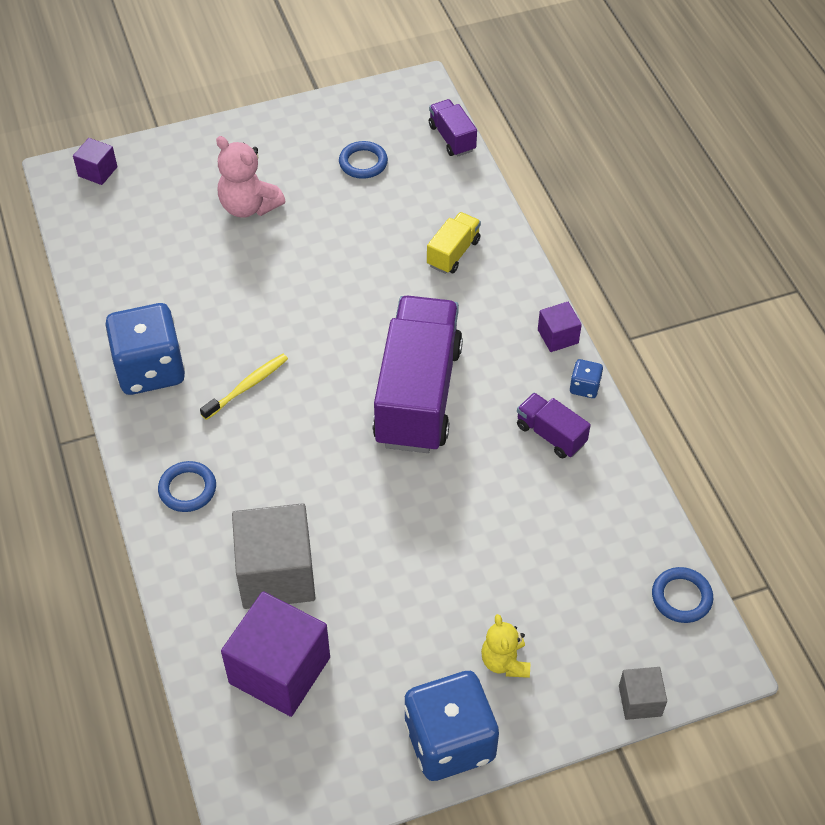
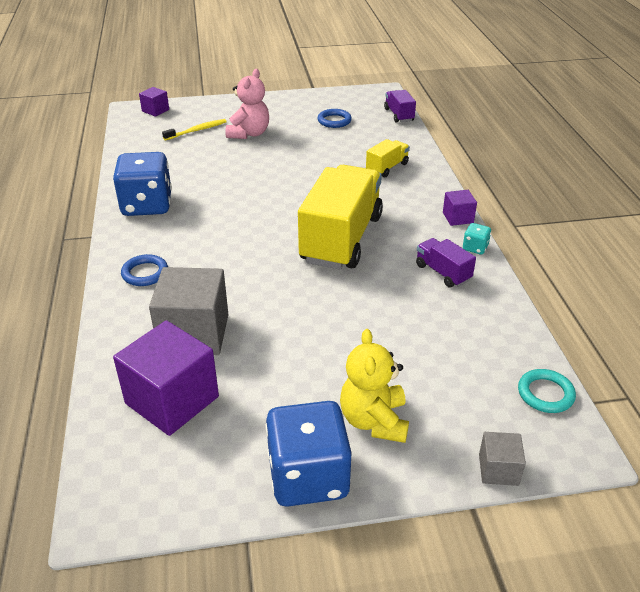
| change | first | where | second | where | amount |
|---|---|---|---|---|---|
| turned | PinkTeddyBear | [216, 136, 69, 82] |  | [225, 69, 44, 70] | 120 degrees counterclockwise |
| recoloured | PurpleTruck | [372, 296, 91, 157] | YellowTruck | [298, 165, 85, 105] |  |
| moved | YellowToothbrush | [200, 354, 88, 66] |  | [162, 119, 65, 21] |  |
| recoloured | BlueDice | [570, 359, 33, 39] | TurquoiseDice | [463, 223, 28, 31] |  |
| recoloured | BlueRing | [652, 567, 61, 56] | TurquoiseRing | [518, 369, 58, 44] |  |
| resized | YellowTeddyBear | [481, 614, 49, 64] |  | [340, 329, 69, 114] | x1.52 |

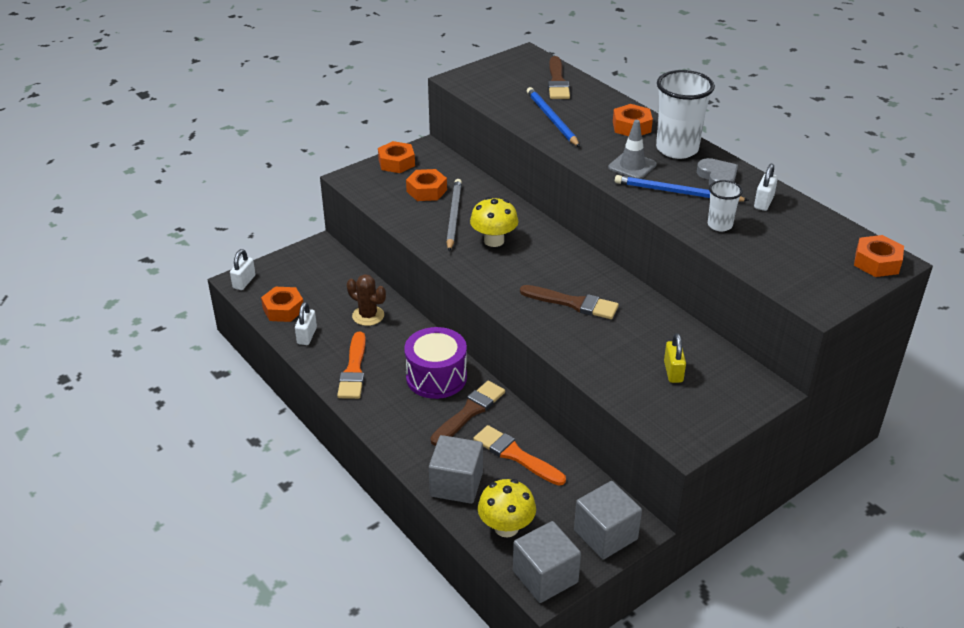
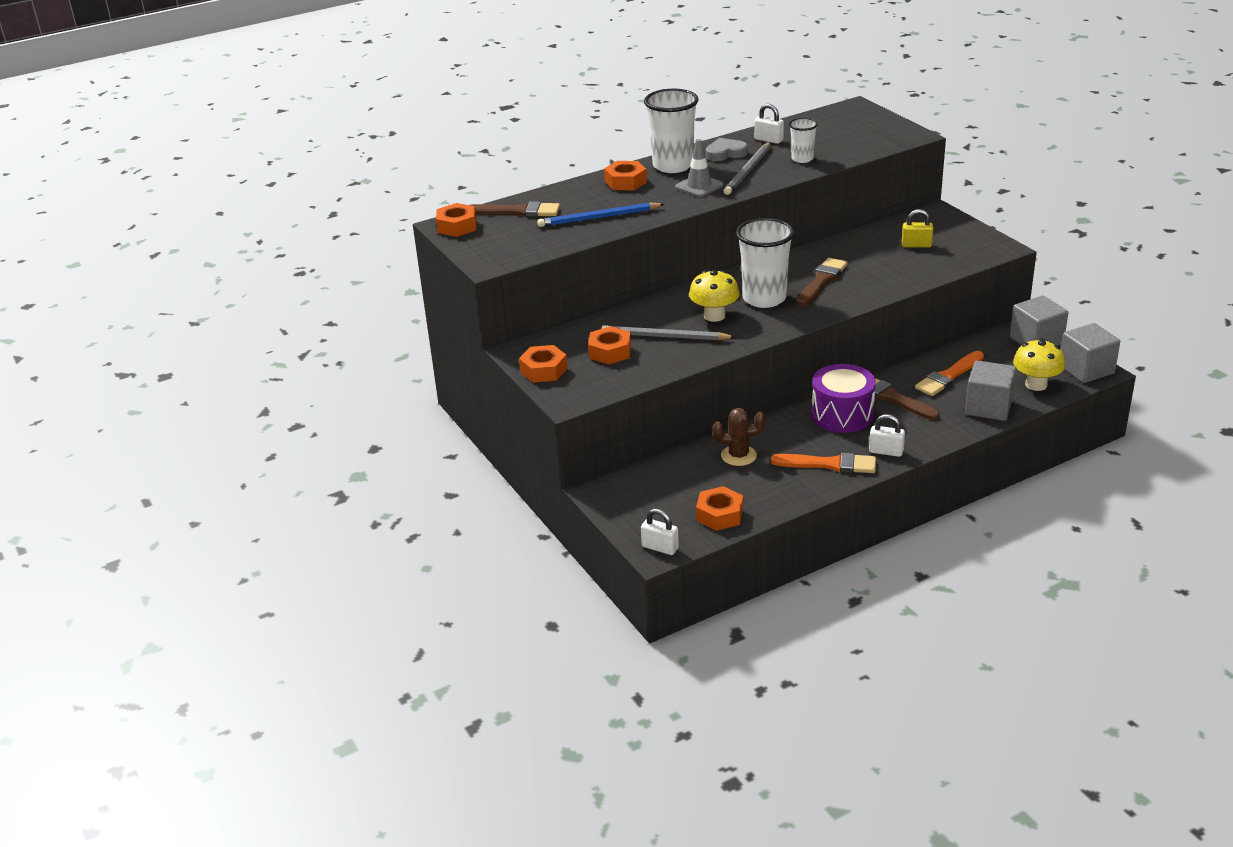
| change | first | where | second | where | amount |
|---|---|---|---|---|---|
| recoloured | BluePencil | [615, 175, 134, 27] | GreyPencil | [723, 142, 48, 53] |  |
| moved | OrangeNut | [854, 235, 50, 42] |  | [436, 203, 41, 34] |  |
| turned | BrownCactus | [347, 274, 39, 52] |  | [712, 408, 53, 58] | 45 degrees clockwise |
| moved | WhitePadlock | [295, 302, 22, 43] |  | [869, 414, 36, 43] |  |
| added |  |  | WhiteCup | [736, 218, 59, 90] |  |

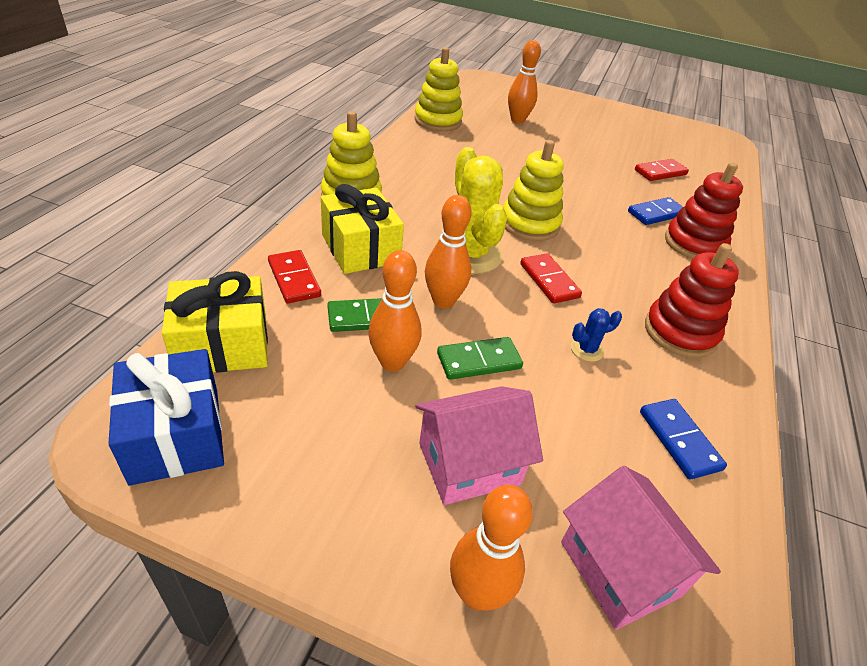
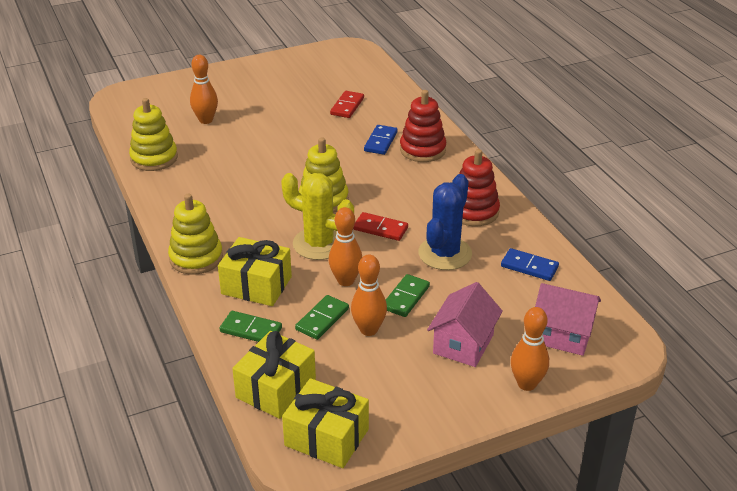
| change | first | where | second | where | amount |
|---|---|---|---|---|---|
| recoloured | RedDomino | [268, 250, 53, 54] | GreenDomino | [220, 311, 62, 31] |  |
| resized | BlueCactus | [571, 308, 51, 54] |  | [418, 174, 54, 96] | x2.32 |
| recoloured | BlueGift | [108, 349, 116, 137] | YellowGift | [282, 378, 87, 90] |  |

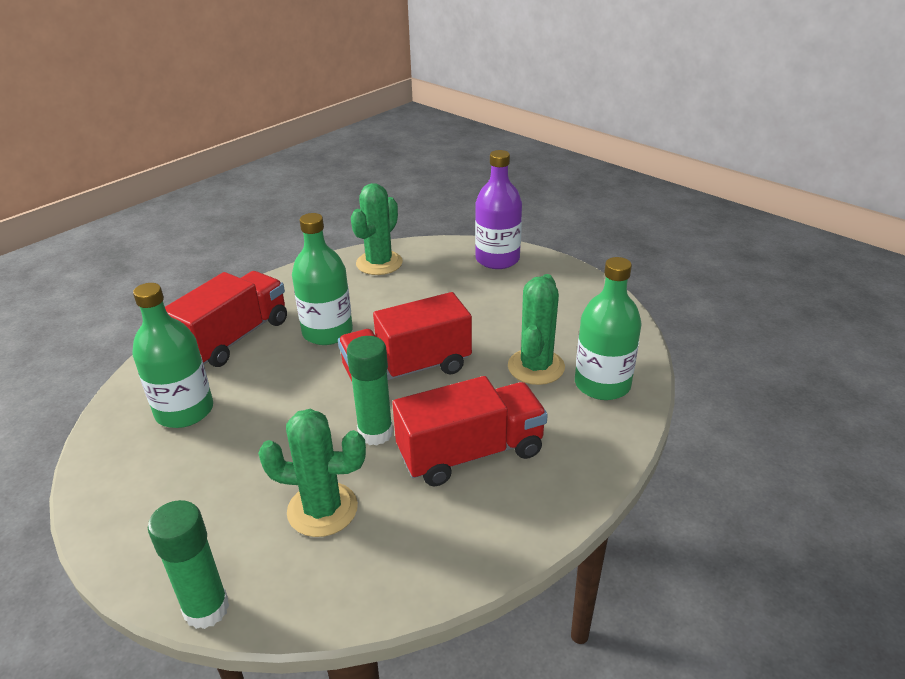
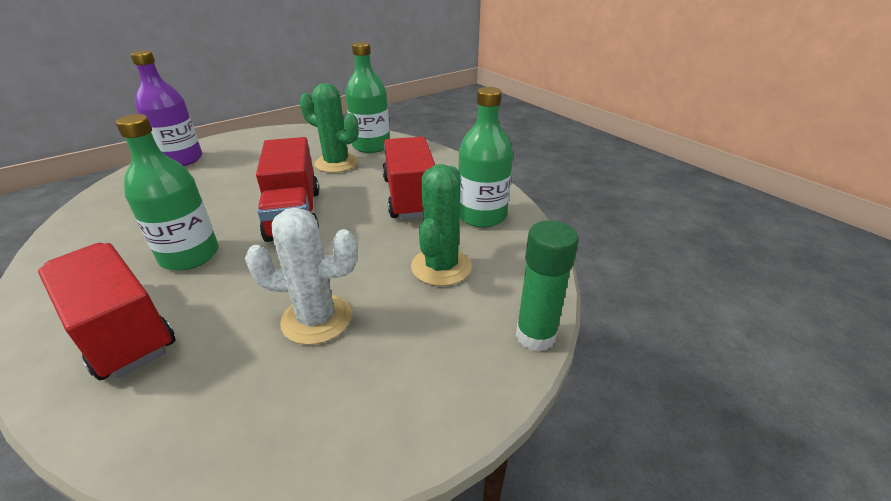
| change | first | where | second | where | amount |
|---|---|---|---|---|---|
| removed | GreenCactus | [351, 183, 52, 92] |  |  |  |
| moved | GreenBottle | [133, 283, 80, 145] |  | [458, 87, 55, 141] |  |
| removed | GreenGlueStick | [347, 336, 46, 110] |  |  |  |
| added |  |  | WhiteCactus | [245, 208, 113, 137] |  |

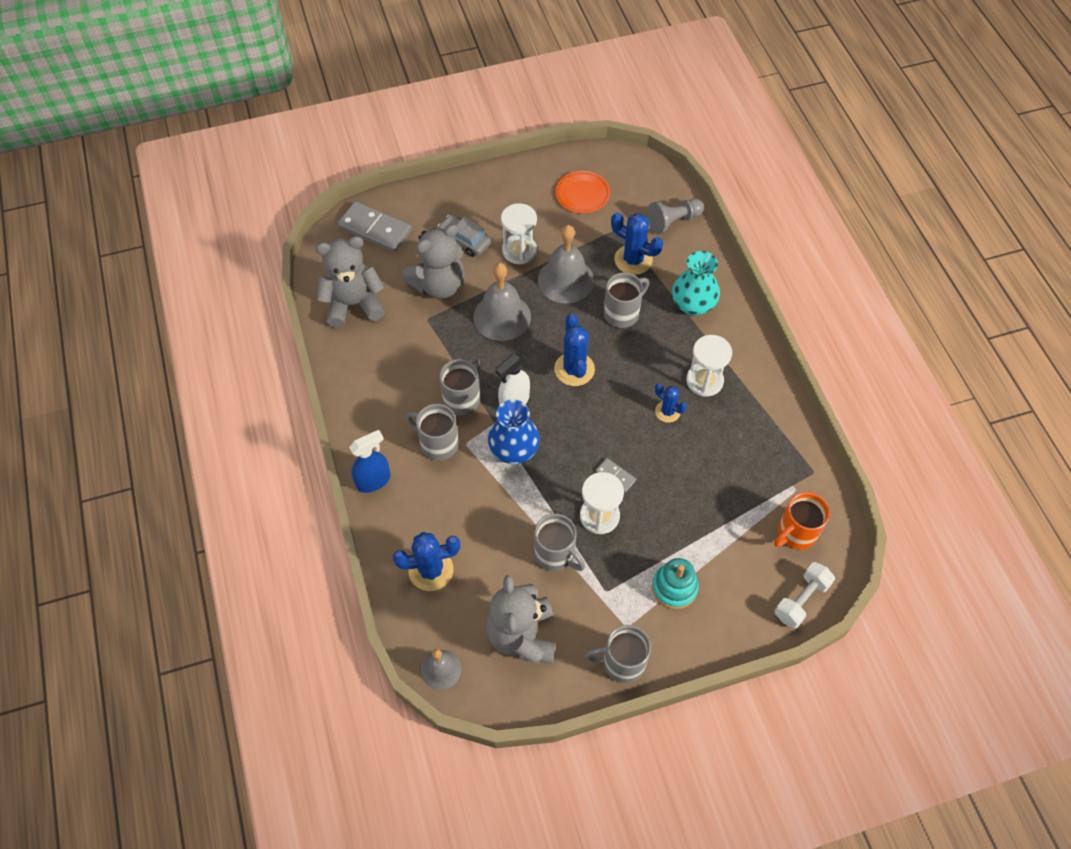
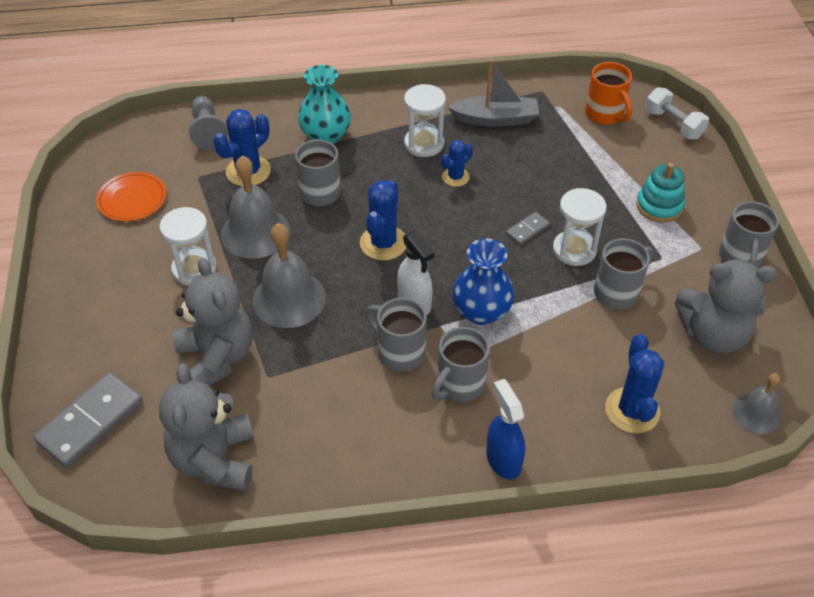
| change | first | where | second | where | amount |
|---|---|---|---|---|---|
| removed | GreyCar | [438, 215, 54, 42] |  |  |  |
| turned | BlueCactus | [554, 314, 41, 72] |  | [360, 180, 47, 81] | 75 degrees counterclockwise |
| added |  |  | GreyBoat | [448, 59, 91, 68] |  |

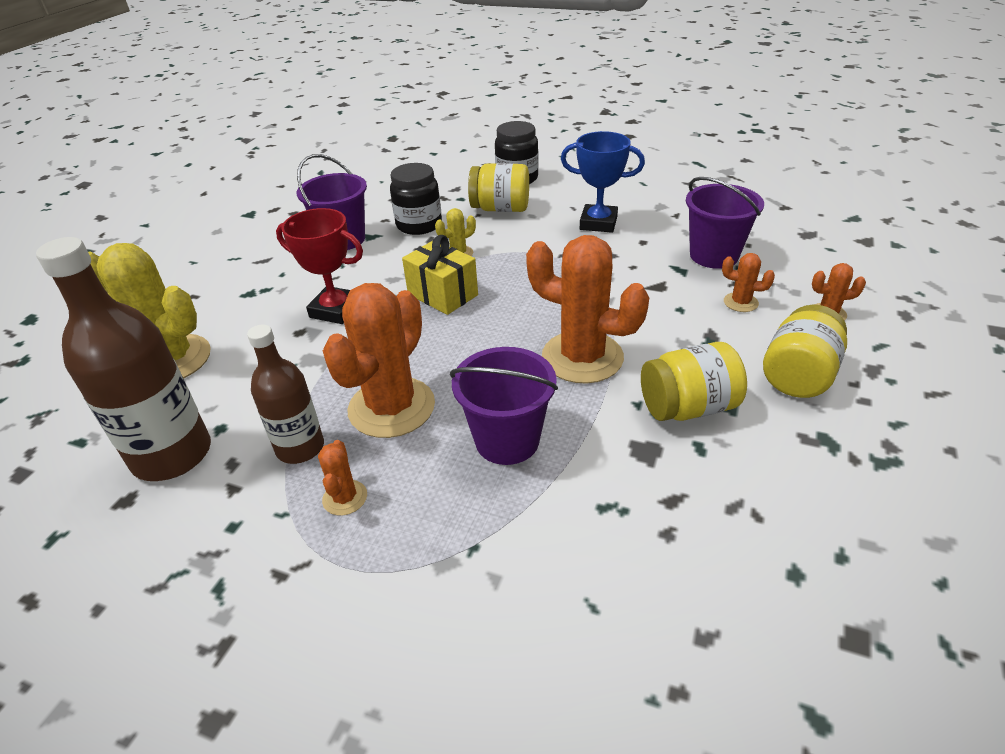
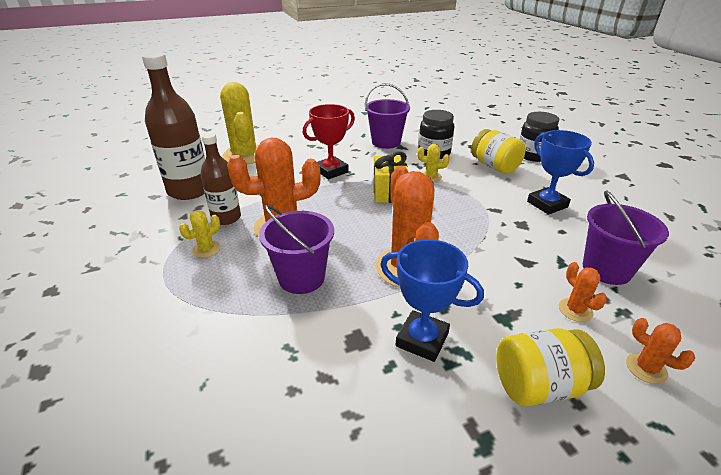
| change | first | where | second | where | amount |
|---|---|---|---|---|---|
| turned | RedTrophy | [276, 208, 87, 116] |  | [303, 104, 52, 75] | 75 degrees clockwise |
| replaced | YellowJar | [641, 342, 106, 79] | BlueTrophy | [380, 239, 104, 123] |  |
| recoloured | OrangeCactus | [318, 440, 49, 76] | YellowCactus | [179, 210, 42, 48] |  |

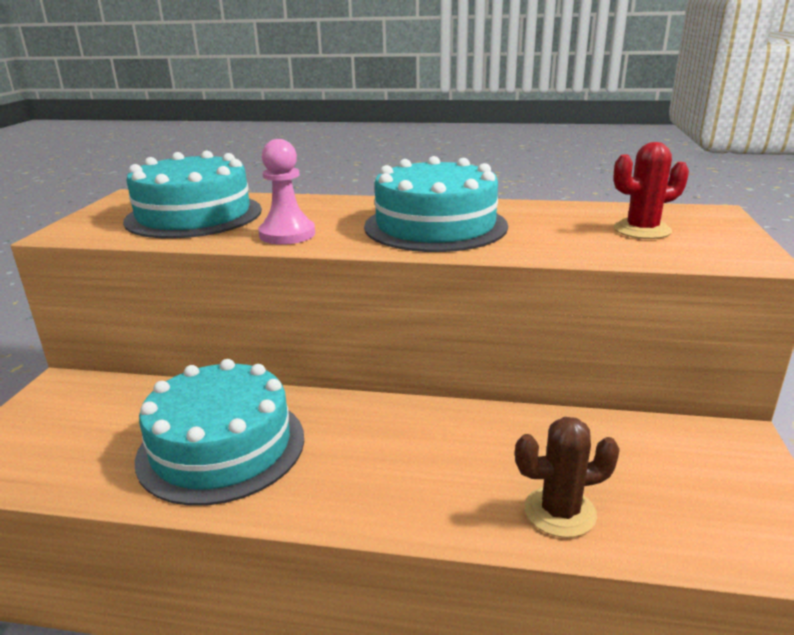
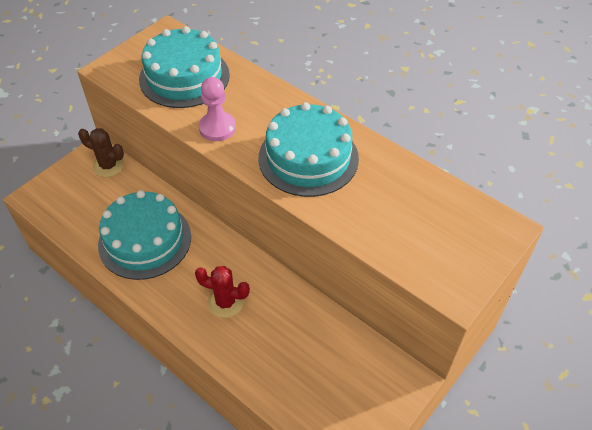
| change | first | where | second | where | amount |
|---|---|---|---|---|---|
| moved | RedCactus | [613, 142, 76, 97] |  | [195, 266, 55, 52] |  |
| moved | BrownCactus | [515, 417, 105, 121] |  | [78, 128, 46, 49] |  |

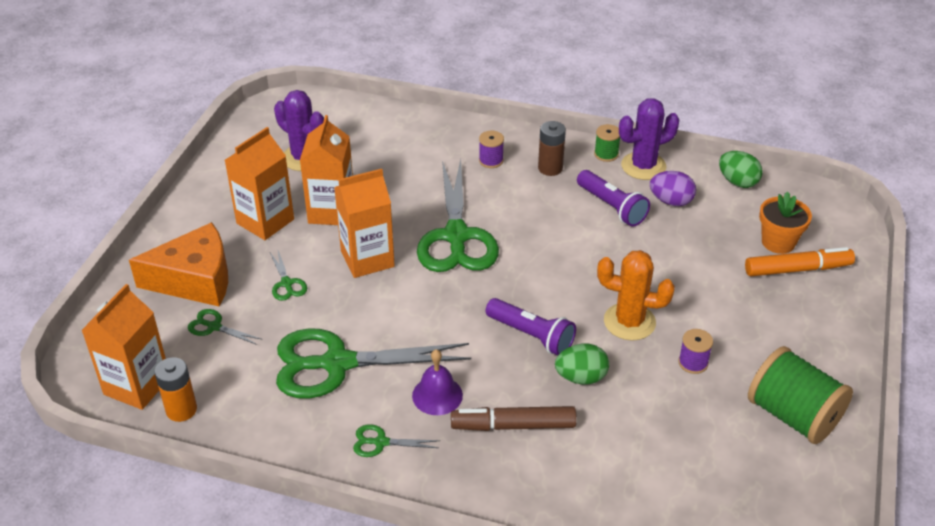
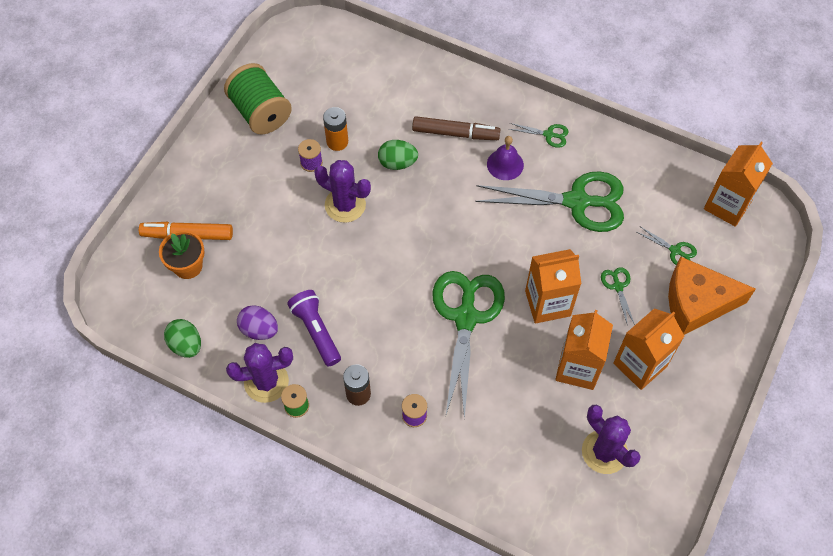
| change | first | where | second | where | amount |
|---|---|---|---|---|---|
| recoloured | OrangeCactus | [597, 250, 78, 91] | PurpleCactus | [314, 160, 57, 63] |  |
| removed | PurpleFlashlight | [485, 298, 91, 57] |  |  |  |
| moved | OrangeBattery | [155, 357, 42, 65] |  | [323, 107, 25, 44] |  |

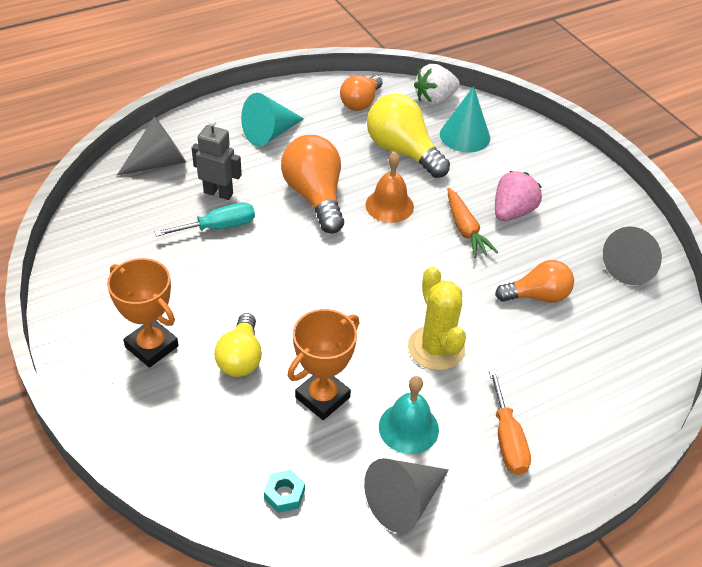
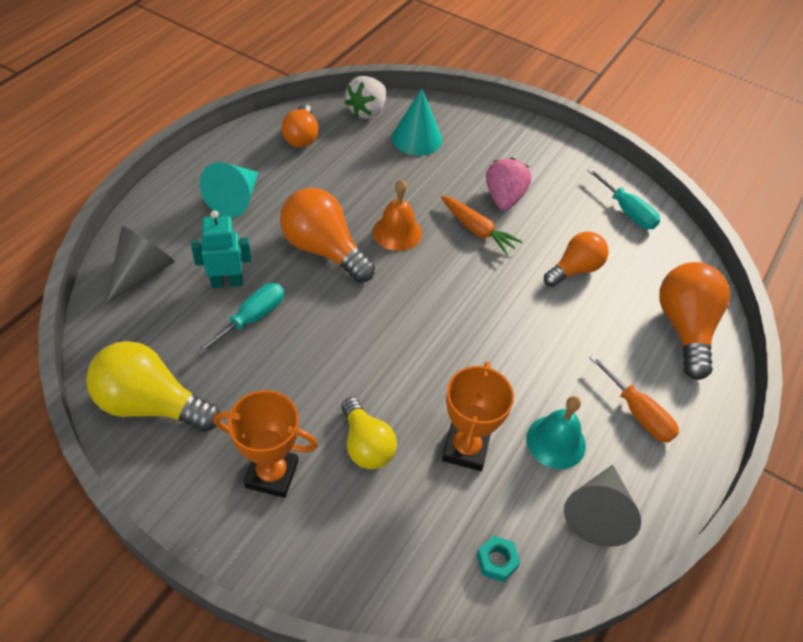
| change | first | where | second | where | amount |
|---|---|---|---|---|---|
| moved | YellowLightBulb | [367, 93, 83, 85] |  | [86, 341, 134, 91] |  |
| recoloured | GreyRobot | [192, 119, 50, 81] | TurquoiseRobot | [191, 210, 60, 78] |  |
| replaced | GreyCone | [603, 227, 59, 58] | TurquoiseScrewdriver | [587, 168, 73, 61] |  |
| removed | YellowCactus | [408, 266, 58, 105] |  |  |  |
| added |  |  | OrangeLightBulb | [659, 262, 71, 118] |  |

